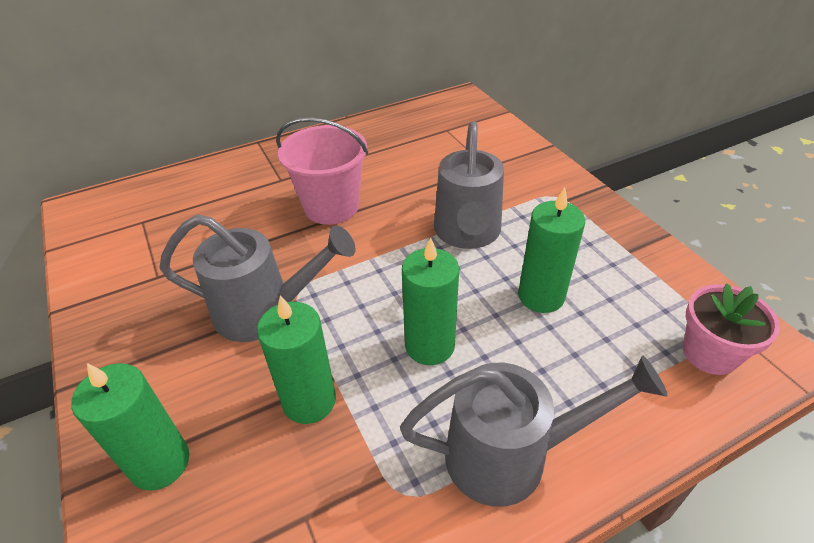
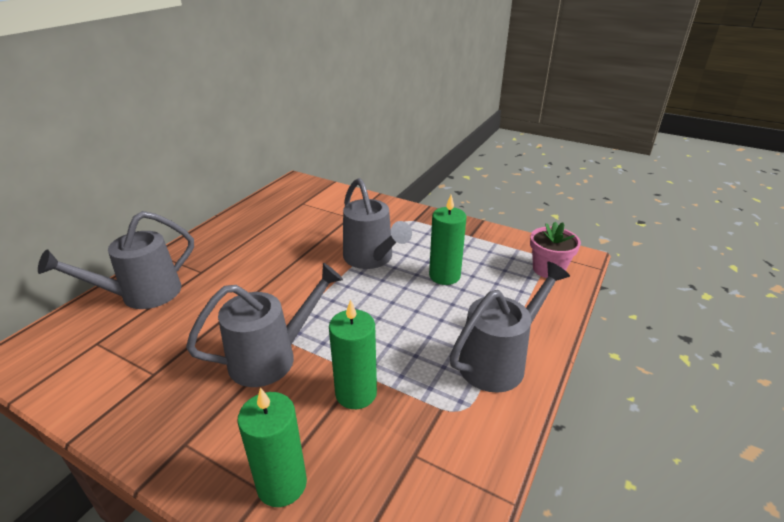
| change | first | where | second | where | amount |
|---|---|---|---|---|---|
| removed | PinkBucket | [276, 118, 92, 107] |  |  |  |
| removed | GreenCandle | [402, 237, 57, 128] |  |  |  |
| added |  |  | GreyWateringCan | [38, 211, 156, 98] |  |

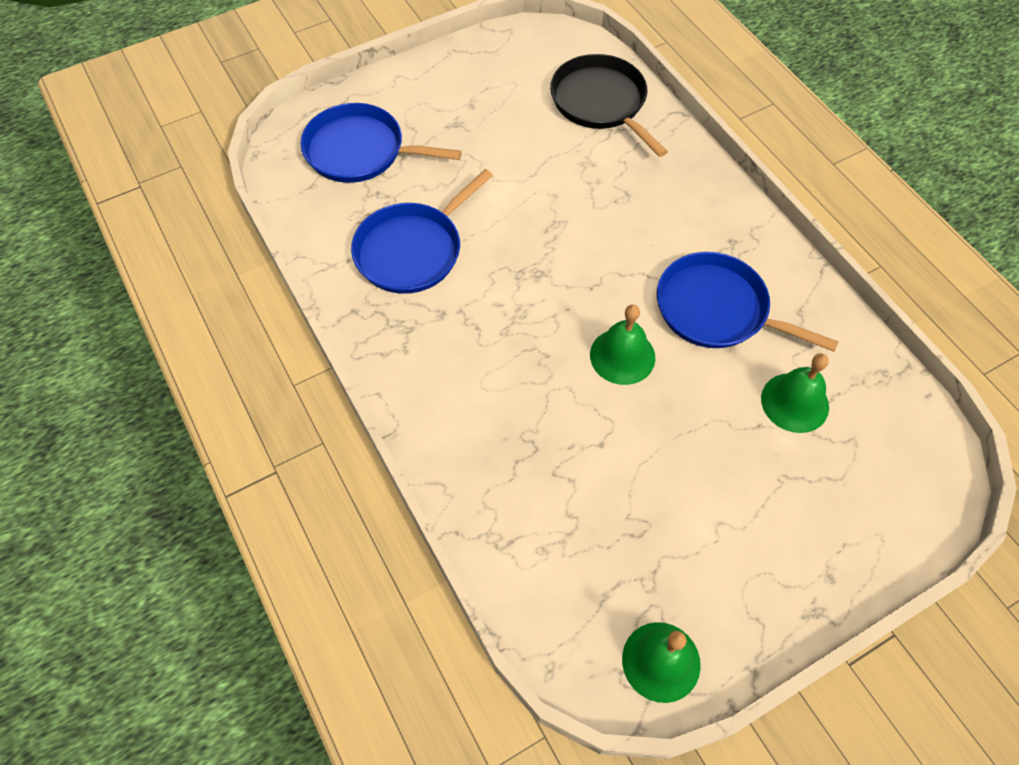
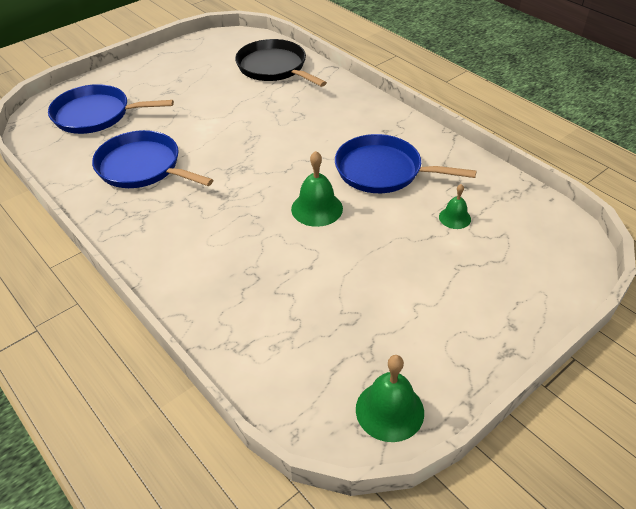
| change | first | where | second | where | amount |
|---|---|---|---|---|---|
| turned | BluePan | [351, 169, 142, 125] |  | [92, 130, 121, 58] | 90 degrees clockwise |
| resized | GreenBell | [761, 353, 68, 80] |  | [439, 184, 32, 45] | x0.61 |

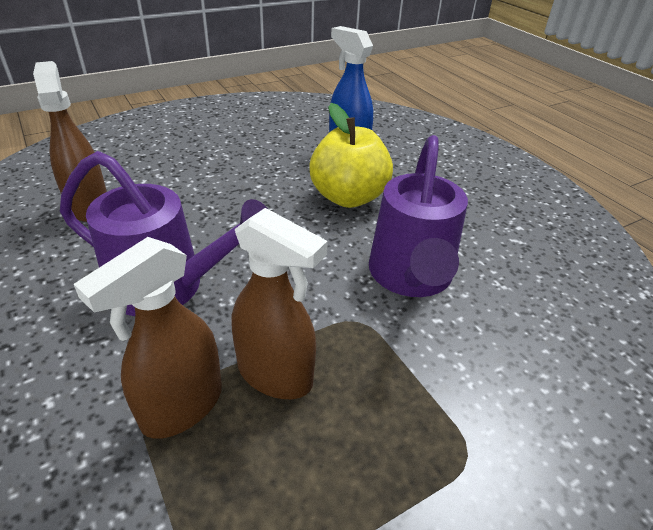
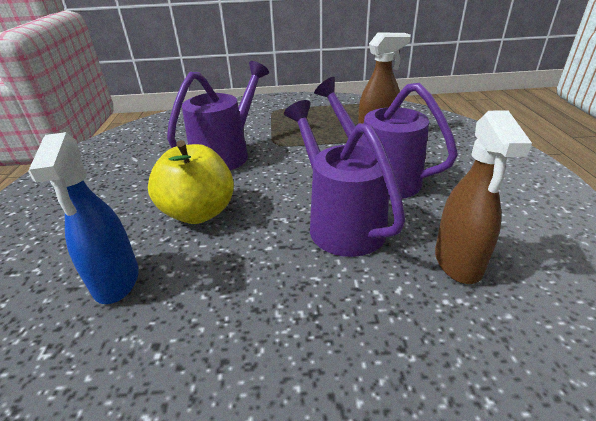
| change | first | where | second | where | amount |
|---|---|---|---|---|---|
| removed | BrownSprayBottle | [232, 208, 96, 191] |  |  |  |
| added |  |  | PurpleWateringCan | [284, 100, 121, 157] |  |

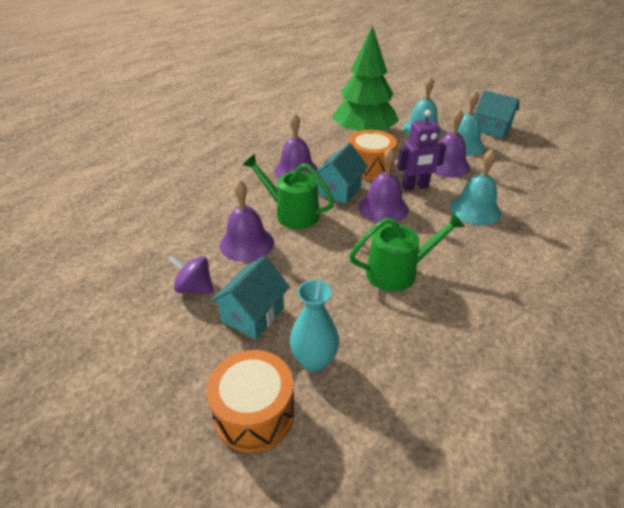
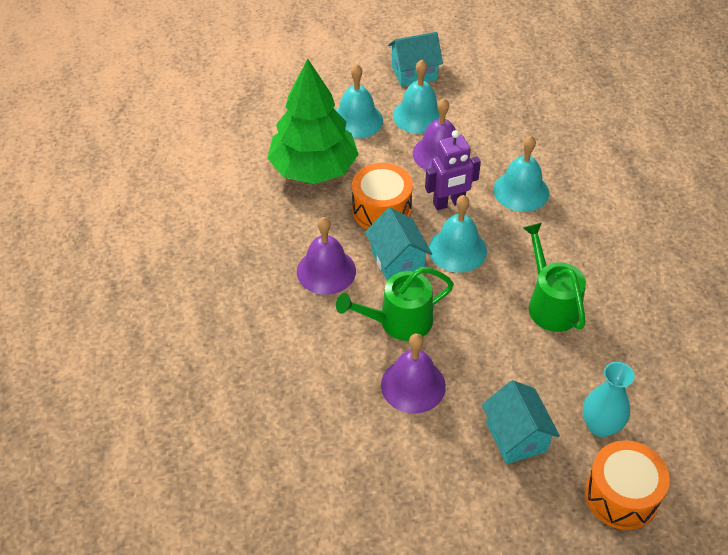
| change | first | where | second | where | amount |
|---|---|---|---|---|---|
| turned | PurpleRobot | [397, 110, 49, 81] |  | [425, 130, 56, 80] | 45 degrees clockwise |
| recoloured | PurpleBell | [359, 147, 49, 75] | TurquoiseBell | [429, 195, 58, 78] |  |
| turned | GreenWateringCan | [349, 212, 116, 79] |  | [523, 223, 63, 109] | 45 degrees counterclockwise |
| removed | PurpleSpinningTop | [168, 255, 46, 39] |  |  |  |

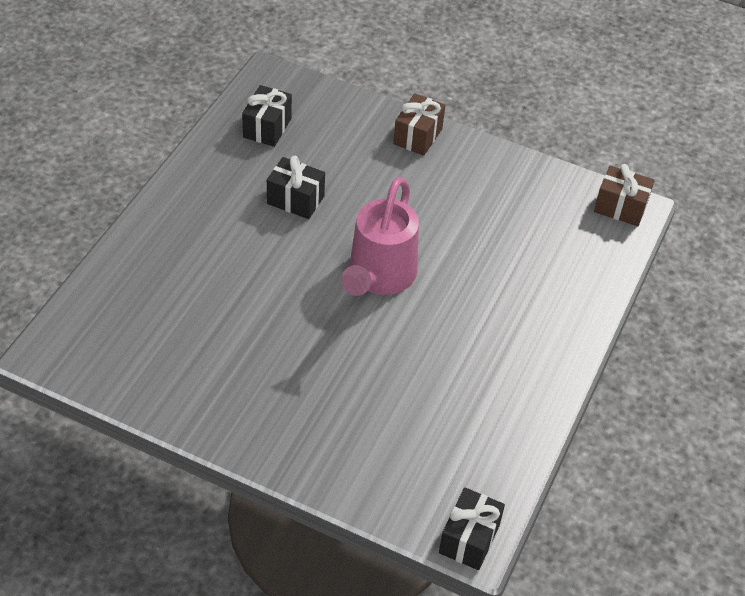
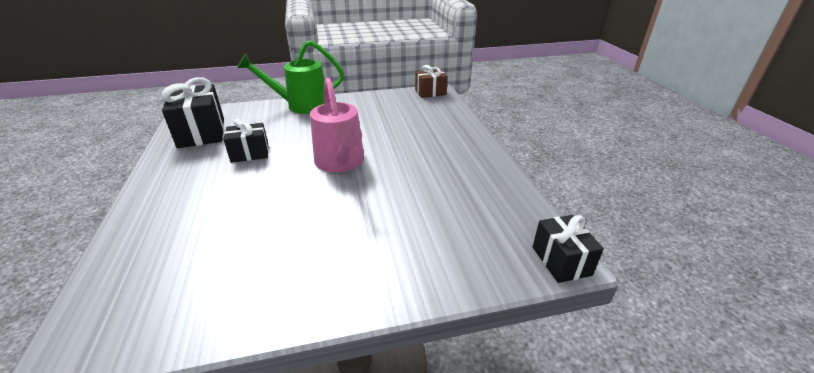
| change | first | where | second | where | amount |
|---|---|---|---|---|---|
| resized | BlackGift | [242, 85, 50, 62] |  | [161, 77, 63, 71] | x1.65 |
| replaced | BrownGift | [393, 93, 52, 63] | GreenWateringCan | [237, 40, 107, 74] |  |

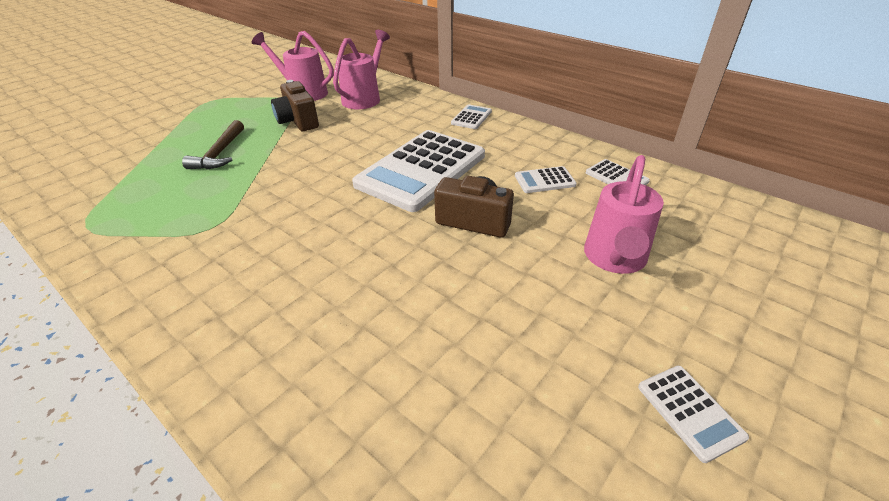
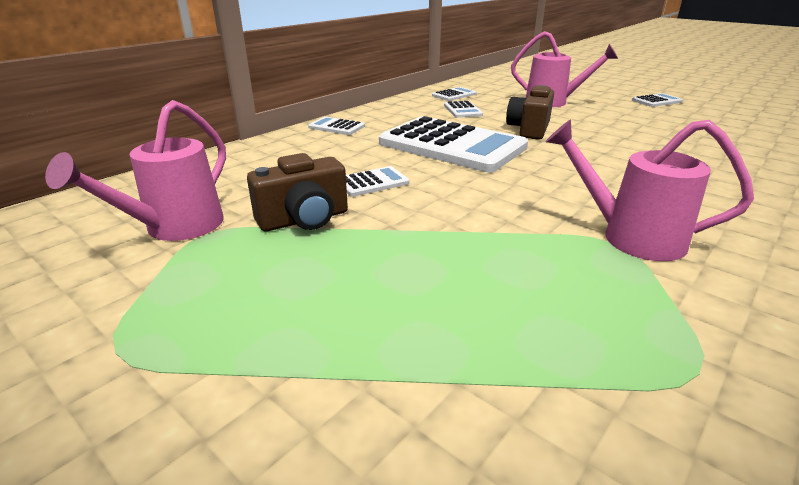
| change | first | where | second | where | amount |
|---|---|---|---|---|---|
| moved | PinkWateringCan | [333, 30, 57, 79] |  | [545, 120, 209, 141] |  |
| removed | BrownHammer | [182, 120, 62, 49] |  |  |  |
| added |  |  | WhiteCalculator | [346, 166, 63, 31] |  |

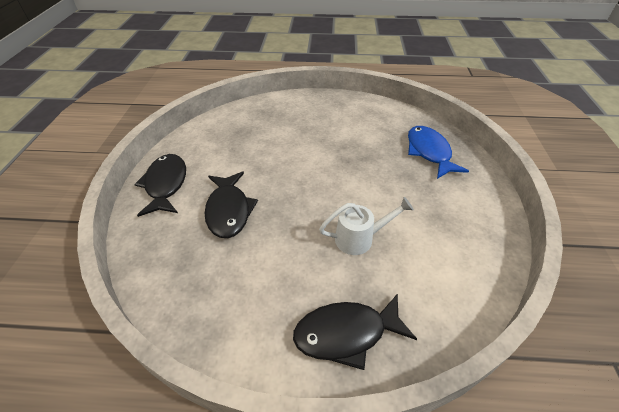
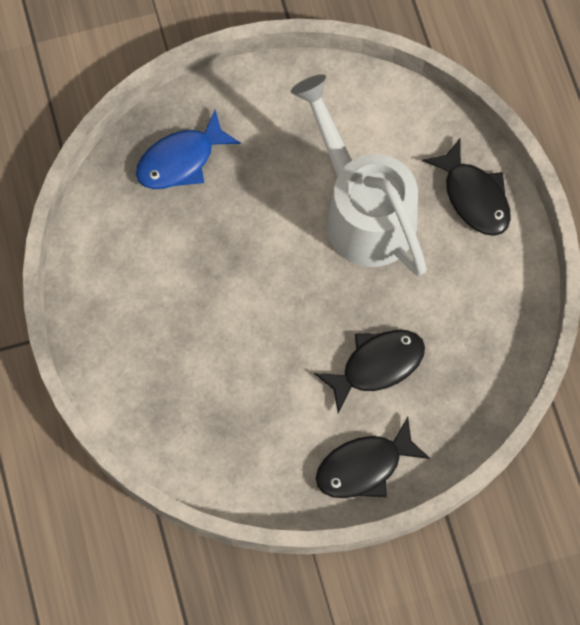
| change | first | where | second | where | amount |
|---|---|---|---|---|---|
| resized | WhiteWateringCan | [319, 197, 95, 58] |  | [291, 74, 136, 202] | x2.16 |

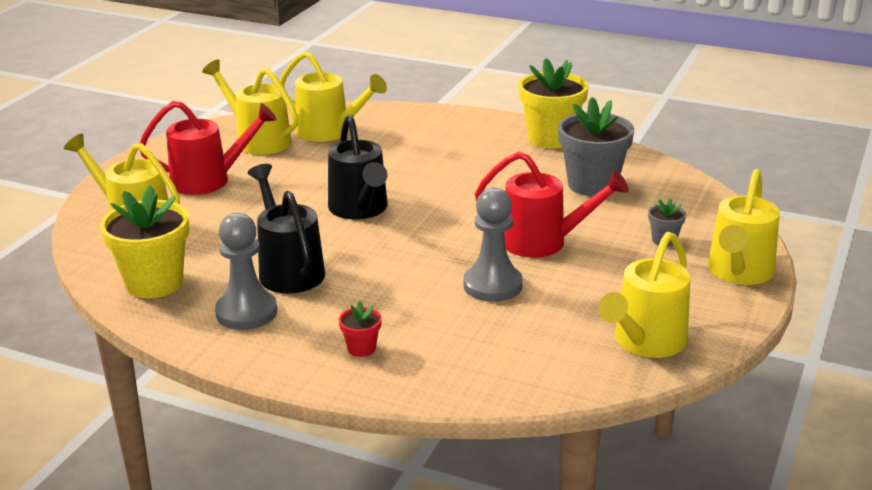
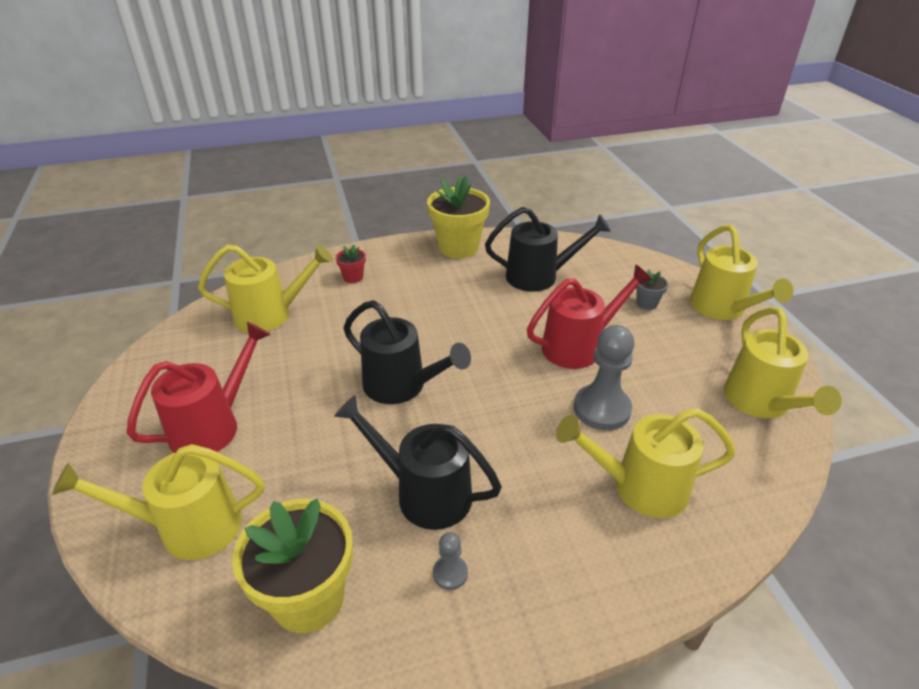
| change | first | where | second | where | amount |
|---|---|---|---|---|---|
| moved | YellowWateringCan | [202, 60, 96, 95] |  | [556, 408, 180, 110] |  |
| replaced | GreyFlowerPot | [558, 97, 76, 99] | BlackWateringCan | [485, 207, 126, 85] |  |
| resized | GreyPawn | [215, 213, 62, 117] |  | [433, 532, 35, 58] | x0.49 |
| moved | RedFlowerPot | [339, 301, 43, 56] |  | [336, 245, 30, 38] |  |

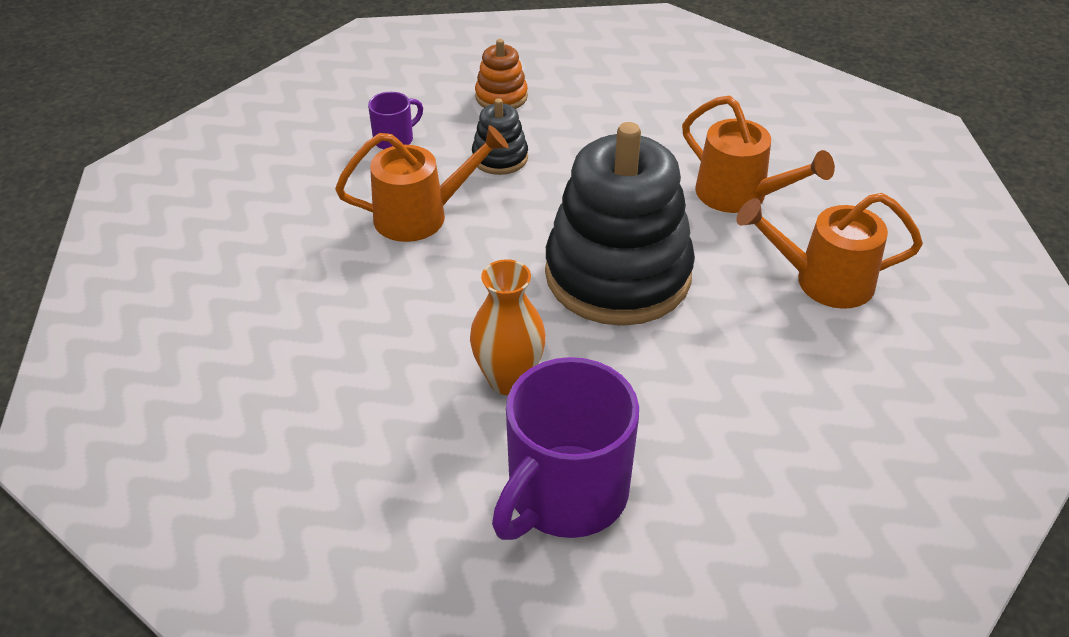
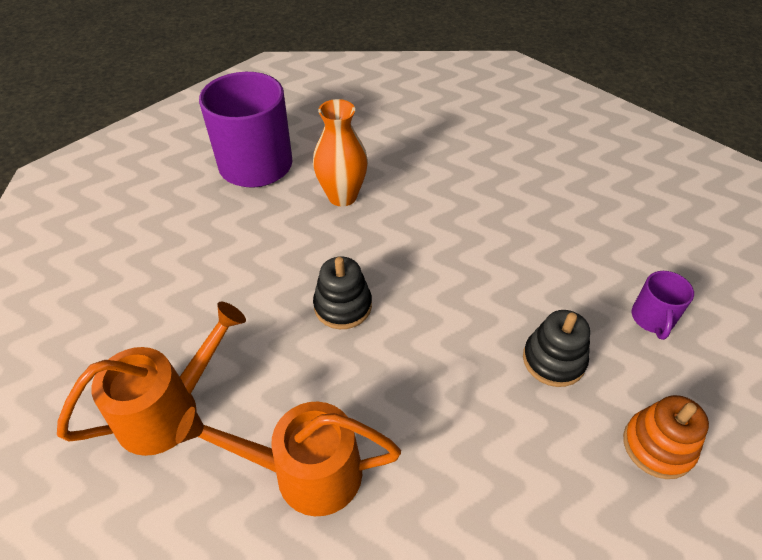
| change | first | where | second | where | amount |
|---|---|---|---|---|---|
| resized | BlackStackingToy | [545, 122, 150, 204] |  | [313, 256, 59, 73] | x0.43 |
| removed | OrangeWateringCan | [335, 125, 174, 117] |  |  |  |

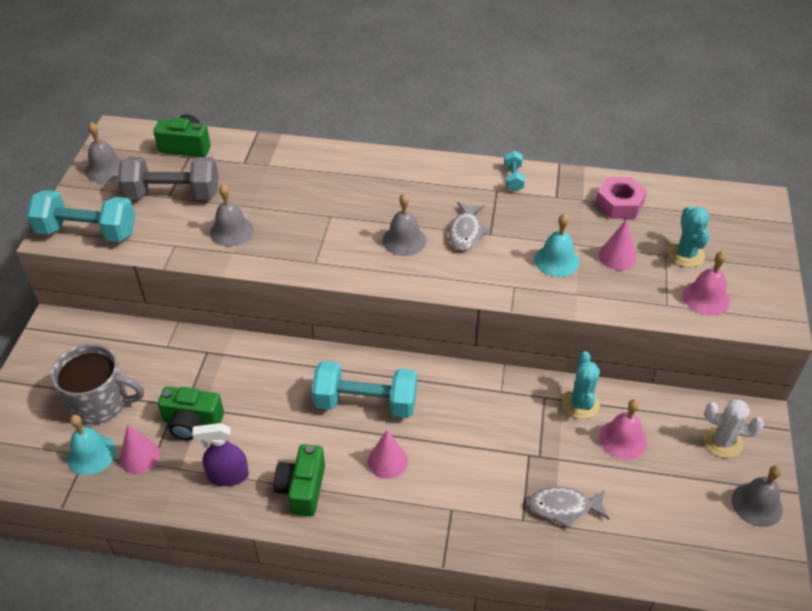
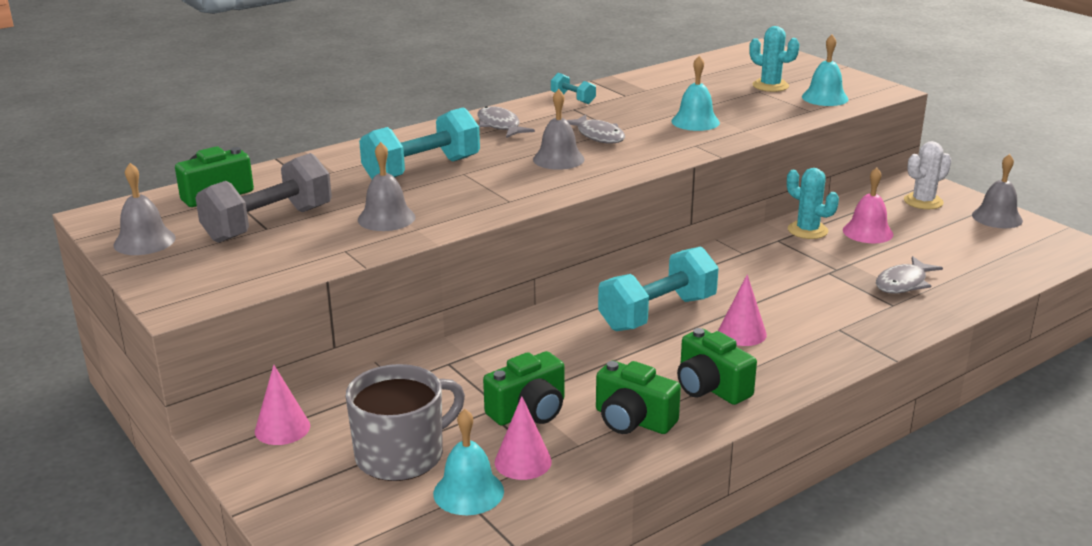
| change | first | where | second | where | amount |
|---|---|---|---|---|---|
| removed | PinkNut | [595, 177, 52, 42] |  |  |  |
| moved | TurquoiseDumbbell | [27, 190, 108, 52] |  | [359, 107, 121, 72] |  |
| moved | PinkCone | [599, 219, 37, 51] |  | [255, 365, 55, 80] |  |
| recoloured | PinkBell | [683, 251, 47, 64] | TurquoiseBell | [802, 35, 46, 71] |  |
| replaced | PurpleSprayBottle | [192, 423, 57, 63] | GreenCamera | [596, 361, 85, 73] |  |
| added |  |  | GreyFish | [477, 106, 58, 32] |  |

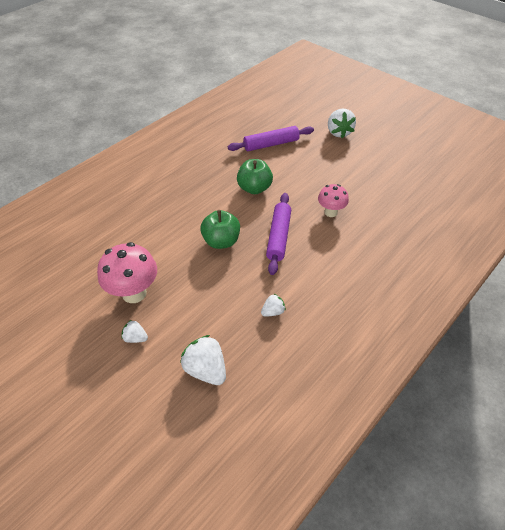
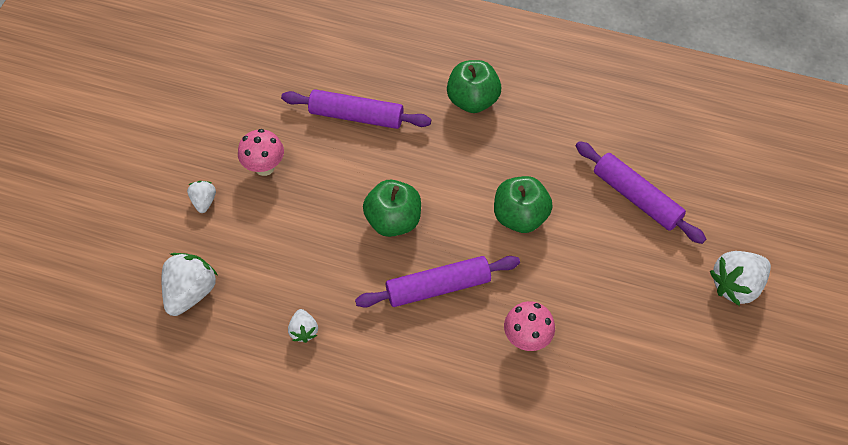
| change | first | where | second | where | amount |
|---|---|---|---|---|---|
| resized | PinkMushroom | [97, 242, 60, 61] |  | [238, 129, 46, 47] | x0.62 |
| turned | WhiteStrawberry | [261, 294, 25, 22] |  | [288, 309, 30, 34] | 45 degrees clockwise |
| added |  |  | GreenApple | [447, 60, 54, 53] |  |
| added |  |  | PurpleRollingPin | [281, 89, 150, 40] |  |

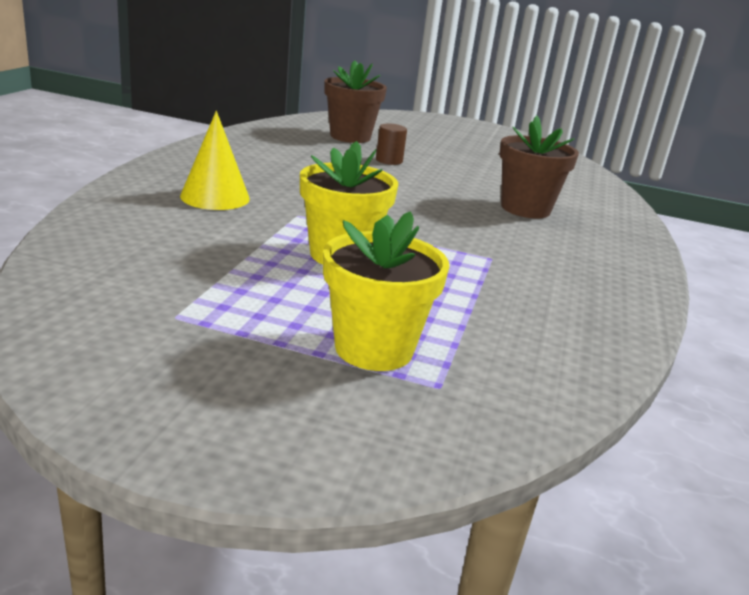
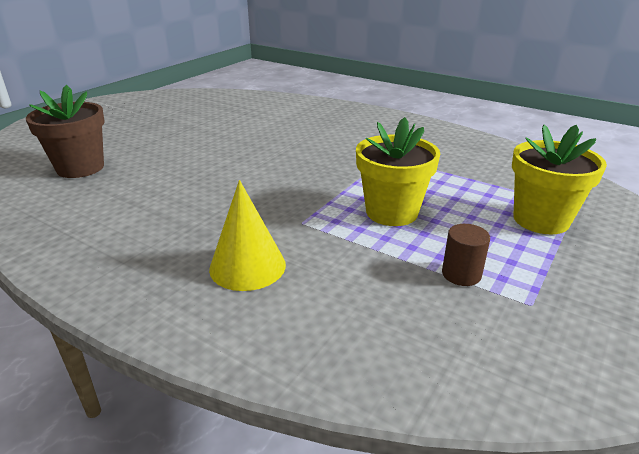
| change | first | where | second | where | amount |
|---|---|---|---|---|---|
| removed | BrownFlowerPot | [499, 115, 80, 104] |  |  |  |
| moved | BrownCylinder | [376, 123, 31, 42] |  | [442, 224, 48, 62] |  |

